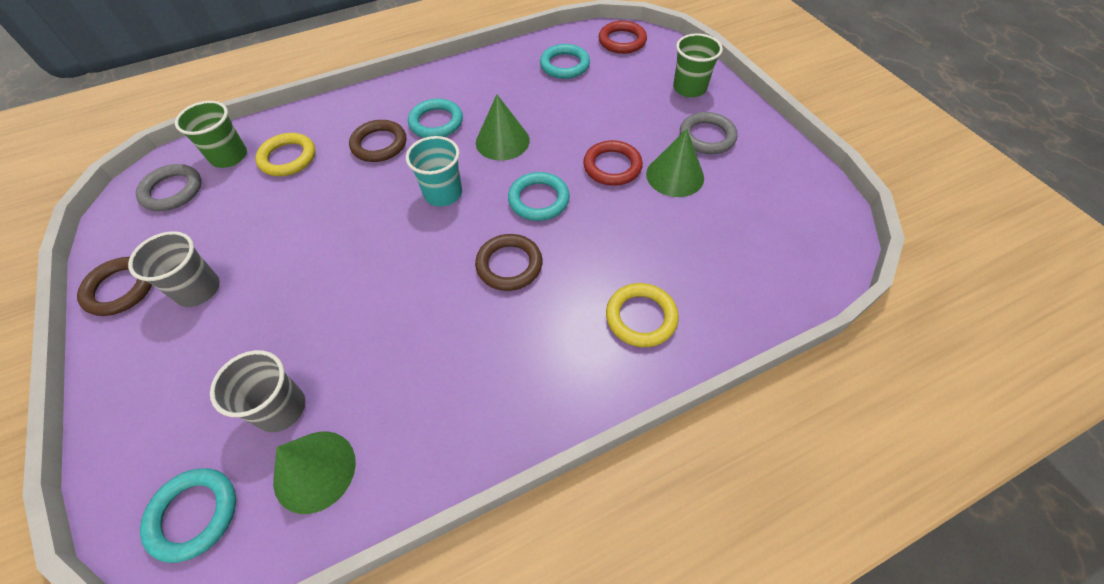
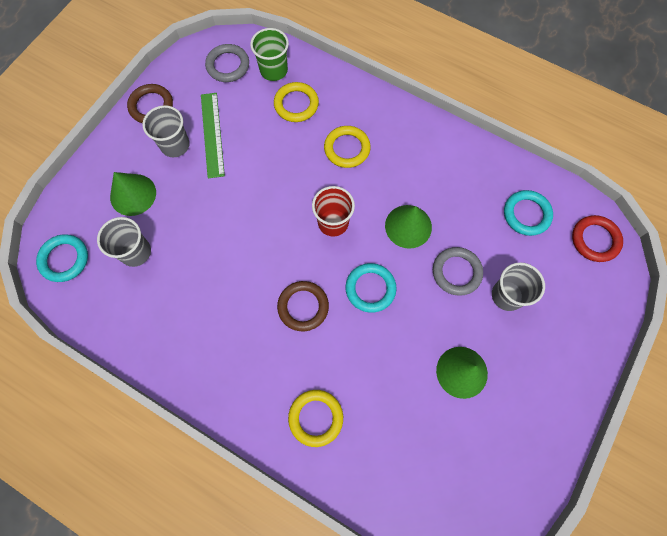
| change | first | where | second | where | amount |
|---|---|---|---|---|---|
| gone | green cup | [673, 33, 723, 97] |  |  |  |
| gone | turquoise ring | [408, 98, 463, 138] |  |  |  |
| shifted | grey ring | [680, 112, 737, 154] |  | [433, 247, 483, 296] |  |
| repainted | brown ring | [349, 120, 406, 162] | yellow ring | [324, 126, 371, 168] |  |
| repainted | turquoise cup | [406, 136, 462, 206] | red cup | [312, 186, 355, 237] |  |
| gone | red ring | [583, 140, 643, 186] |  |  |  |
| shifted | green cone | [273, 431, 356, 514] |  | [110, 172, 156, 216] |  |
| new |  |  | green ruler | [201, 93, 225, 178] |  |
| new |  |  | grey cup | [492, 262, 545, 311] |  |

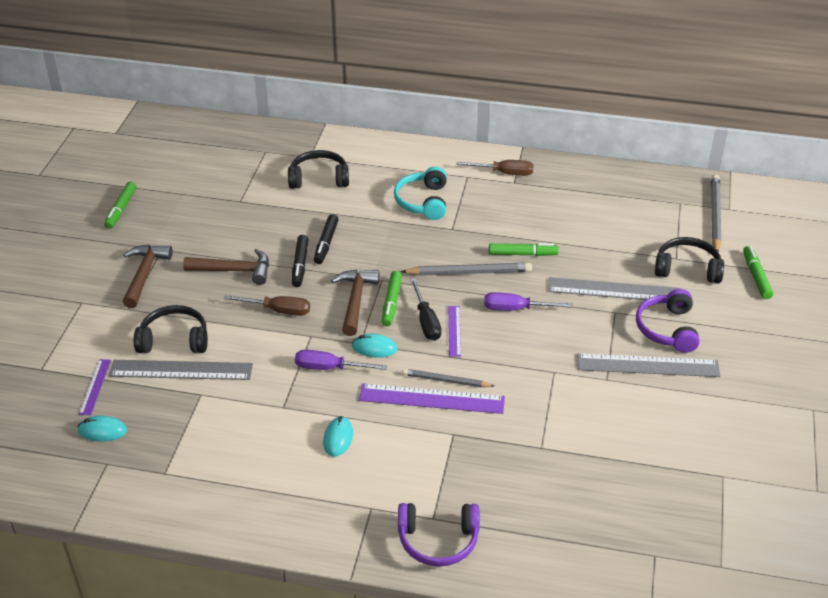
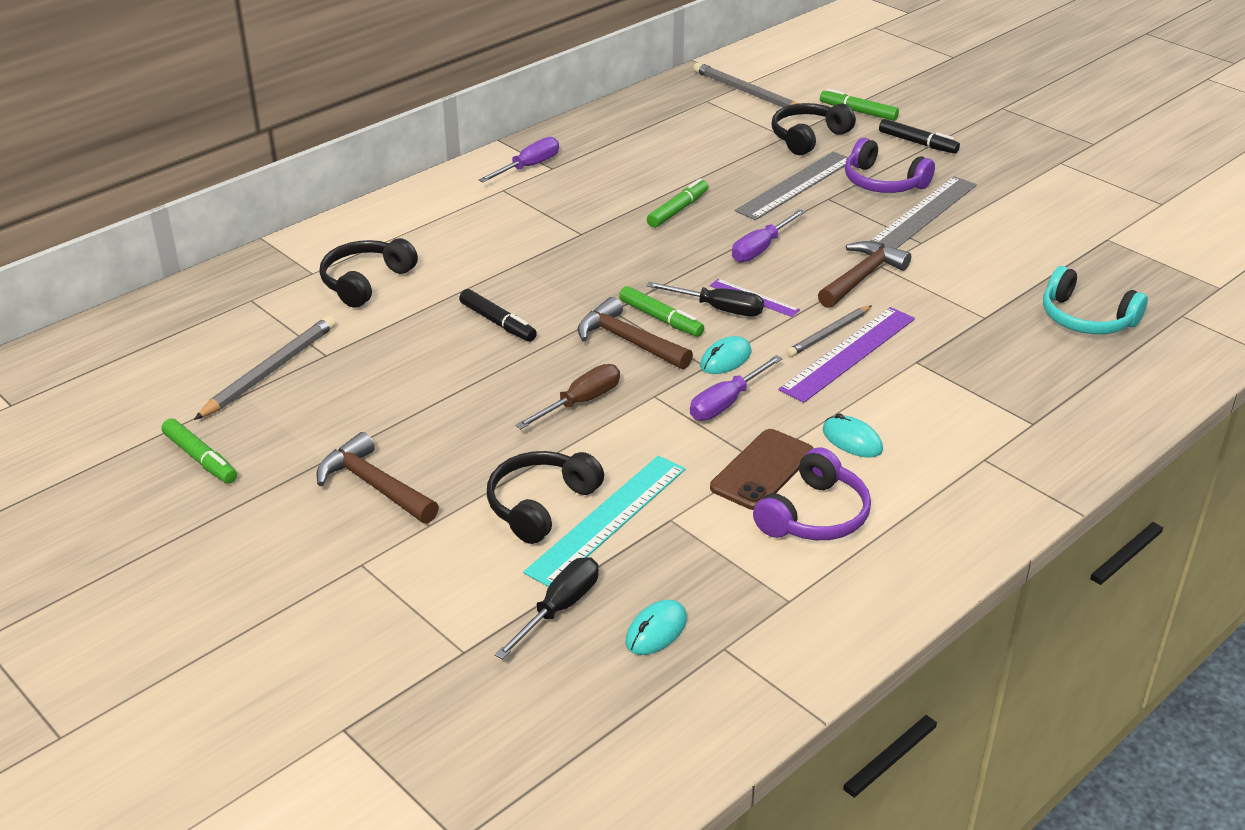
| change | first | where | second | where | amount |
|---|---|---|---|---|---|
| repainted | brown screwdriver | [456, 160, 534, 176] | purple screwdriver | [479, 137, 559, 182] |  |
| shifted | turquoise headphones | [394, 167, 447, 220] |  | [1043, 266, 1148, 334] |  |
| shifted | black marker | [292, 235, 309, 287] |  | [879, 119, 960, 154] |  |
| shifted | brown hammer | [183, 248, 269, 285] |  | [818, 241, 911, 308] |  |
| shifted | grey pencil | [401, 263, 532, 276] |  | [194, 316, 336, 420] |  |
| swapped | purple ruler | [79, 359, 111, 415] | black screwdriver | [495, 557, 599, 659] |  |
| repainted | grey ruler | [109, 360, 253, 380] | turquoise ruler | [523, 456, 685, 587] |  |
| shifted | purple headphones | [398, 503, 480, 566] |  | [753, 447, 871, 540] |  |
| new |  |  | brown phone | [710, 429, 814, 510] |  |

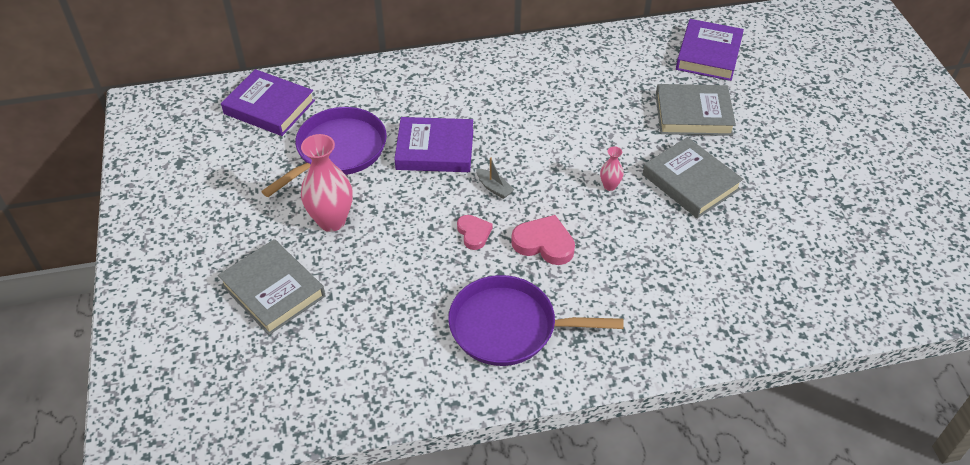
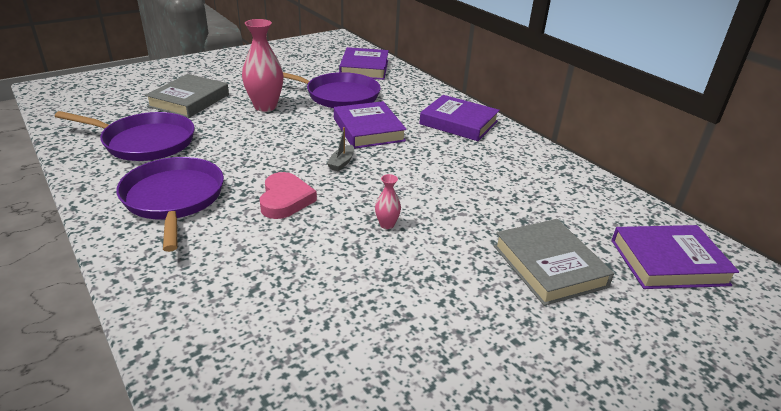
| change | first | where | second | where | amount |
|---|---|---|---|---|---|
| gone | grey book | [643, 137, 743, 219] |  |  |  |
| gone | pink heart | [457, 215, 493, 250] |  |  |  |
| new |  |  | purple book | [419, 95, 500, 141] |  |
| new |  |  | purple pan | [55, 111, 195, 161] |  |

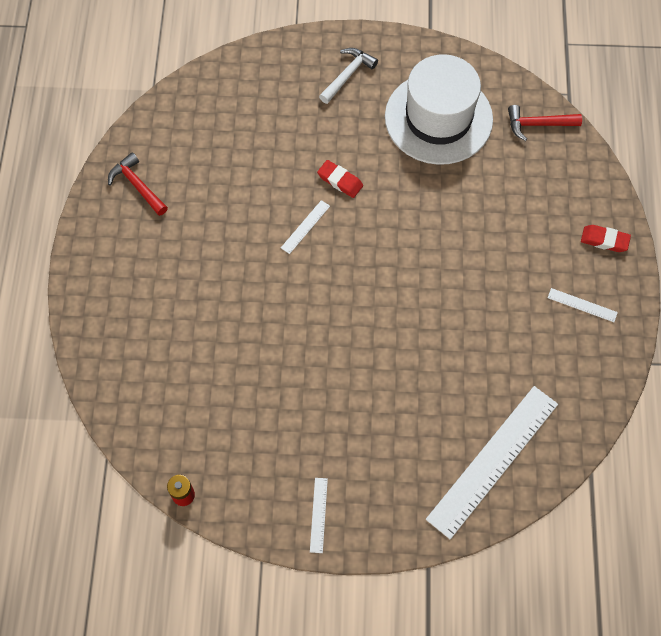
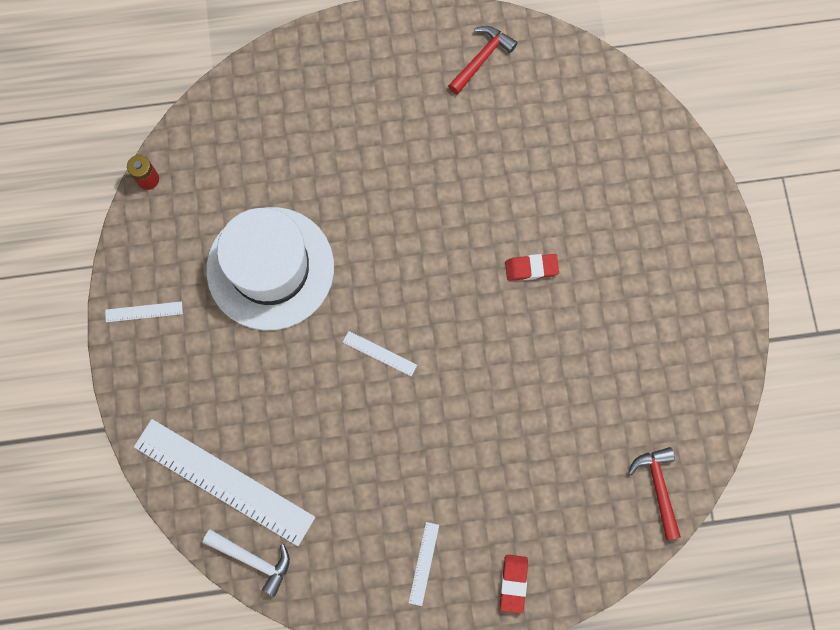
| change | first | where | second | where | amount |
|---|---|---|---|---|---|
| shifted | white hammer | [319, 48, 378, 104] |  | [203, 529, 290, 596] |  |
| shifted | white hat | [385, 54, 493, 165] |  | [206, 207, 334, 331] |  |
| rotated | red eraser | [317, 160, 363, 198] |  | [505, 254, 559, 281] | 60 degrees clockwise |
| shifted | white ruler | [281, 200, 330, 254] |  | [343, 331, 417, 377] |  |

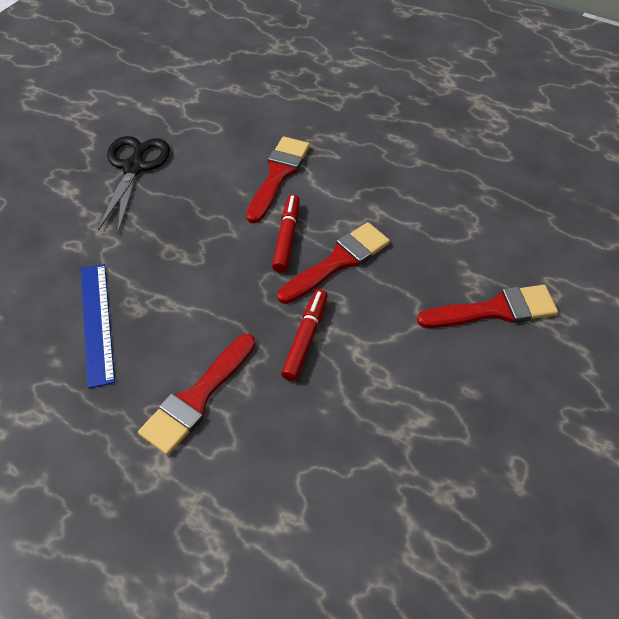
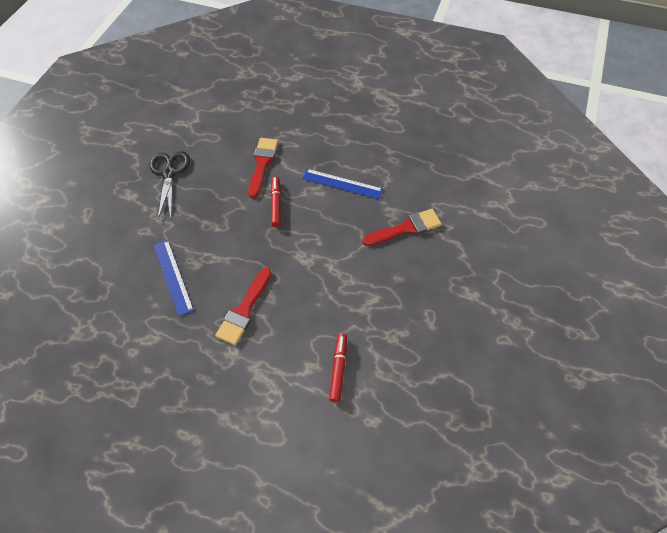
| change | first | where | second | where | amount |
|---|---|---|---|---|---|
| gone | red brush | [277, 222, 390, 304] |  |  |  |
| shifted | red marker | [281, 289, 328, 381] |  | [329, 334, 347, 402] |  |
| new |  |  | blue ruler | [302, 169, 383, 199] |  |

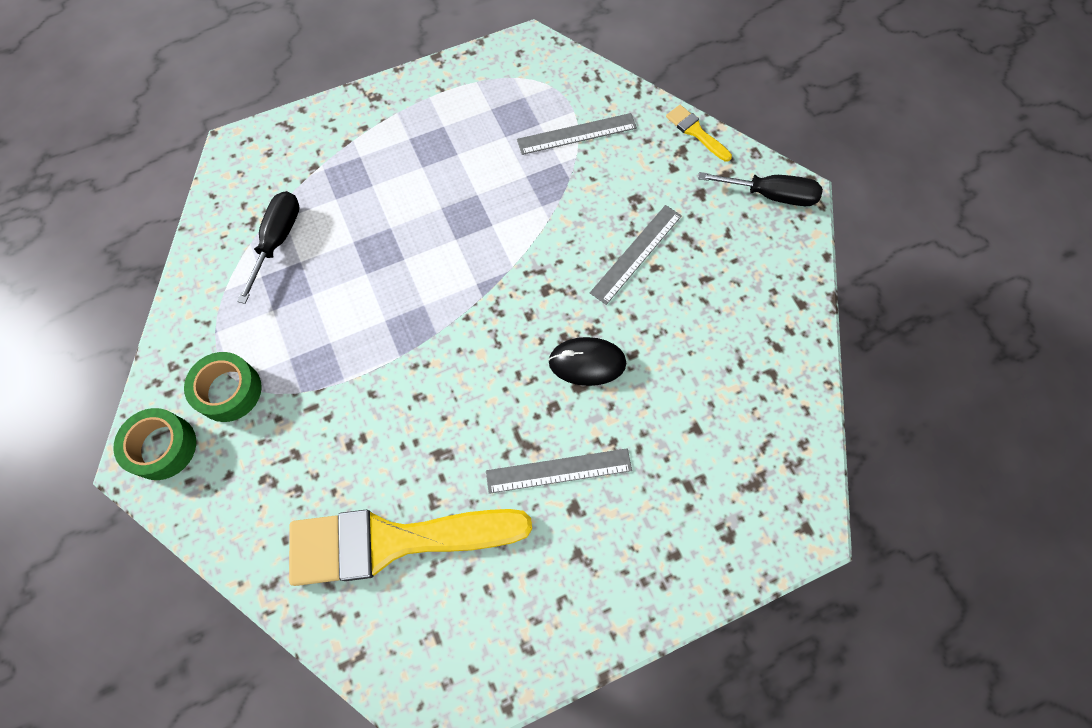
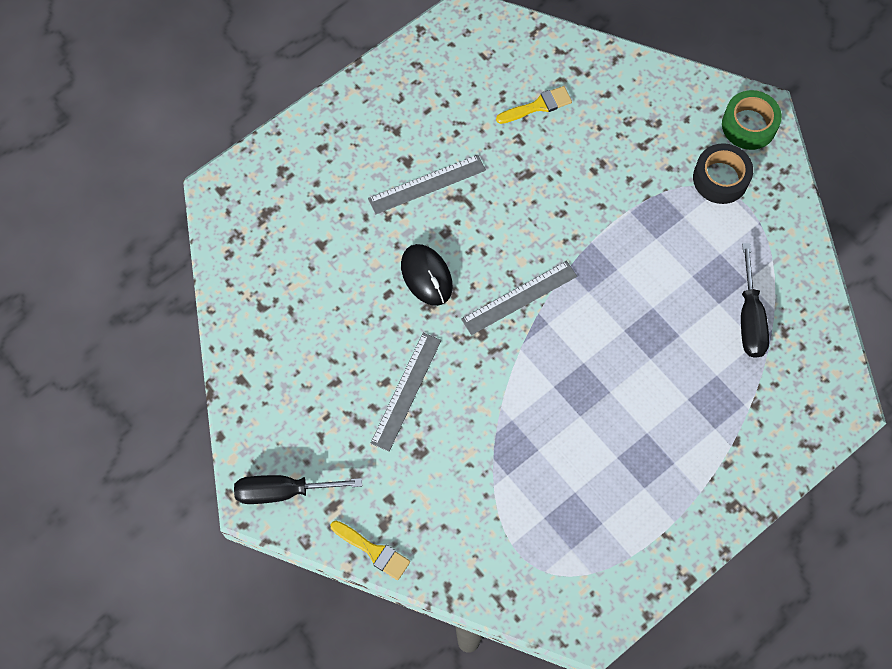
| change | first | where | second | where | amount |
|---|---|---|---|---|---|
| shifted | grey ruler | [517, 113, 637, 155] |  | [461, 261, 577, 335] |  |
| rotated | black mouse | [548, 337, 626, 386] |  | [401, 244, 453, 306] | 75 degrees clockwise |
| repainted | green tape | [184, 352, 262, 422] | black tape | [693, 143, 753, 204] |  |
| scaled | yellow brush | [289, 509, 532, 586] |  | [496, 86, 572, 124] | x0.41 |

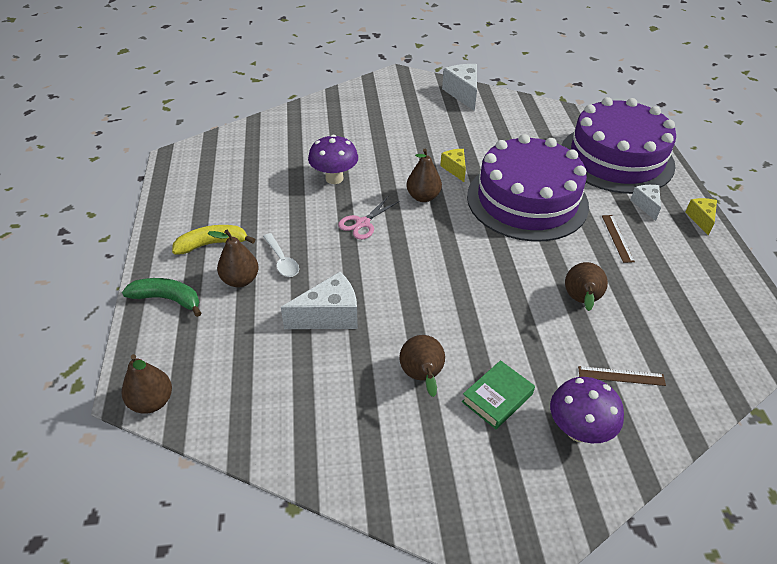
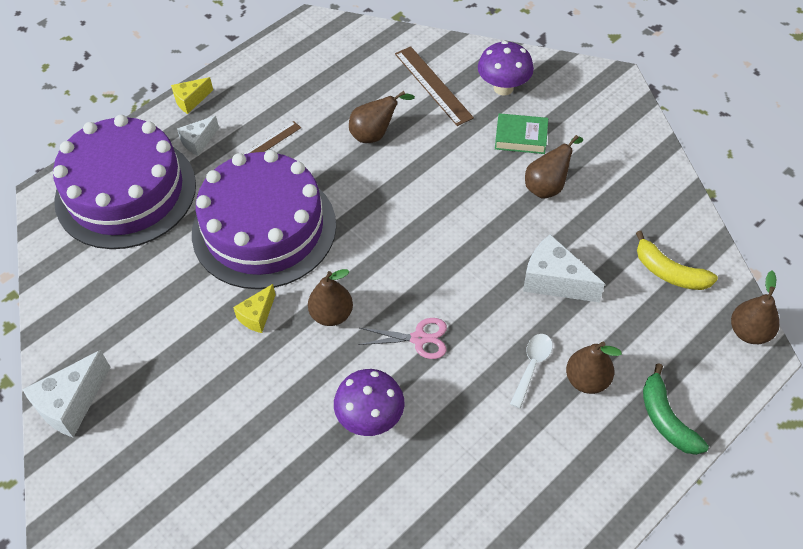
| change | first | where | second | where | amount |
|---|---|---|---|---|---|
| shifted | yellow banana | [172, 225, 255, 254] |  | [636, 231, 718, 290] |  |
| scaled | brown ruler | [578, 366, 666, 386] |  | [395, 46, 474, 126] | x1.67 |

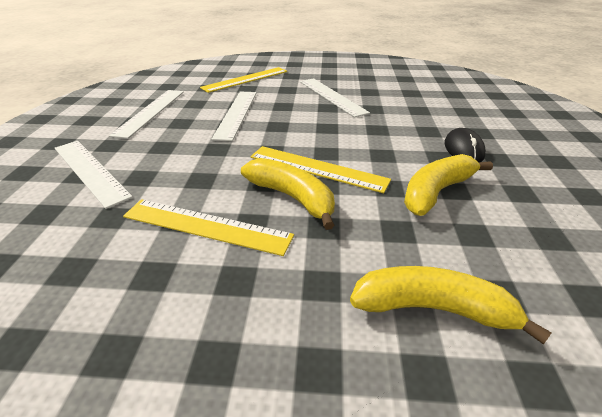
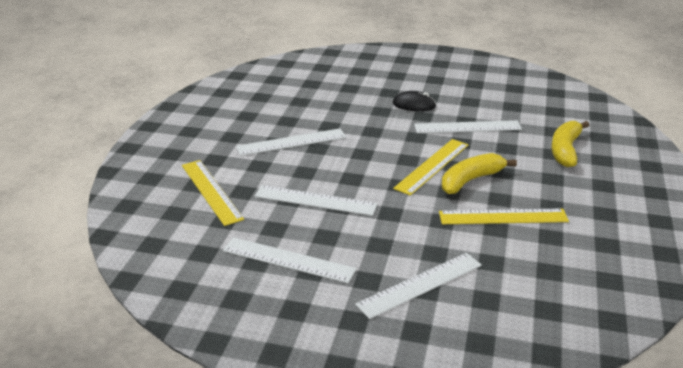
| change | first | where | second | where | amount |
|---|---|---|---|---|---|
| swapped | yellow banana | [404, 154, 493, 216] | white ruler | [414, 120, 522, 133] |  |
| rotated | yellow ruler | [123, 199, 294, 256] |  | [439, 209, 569, 224] | 60 degrees clockwise |

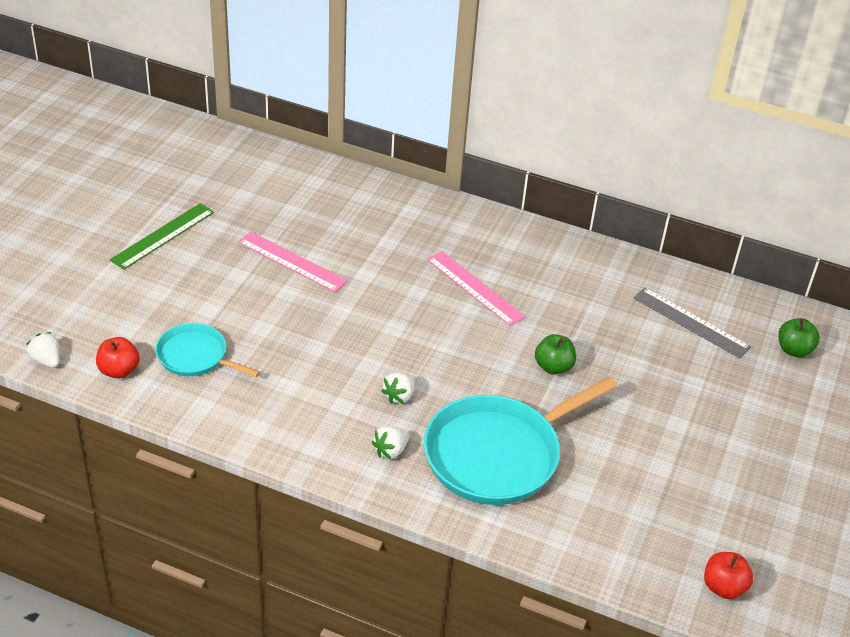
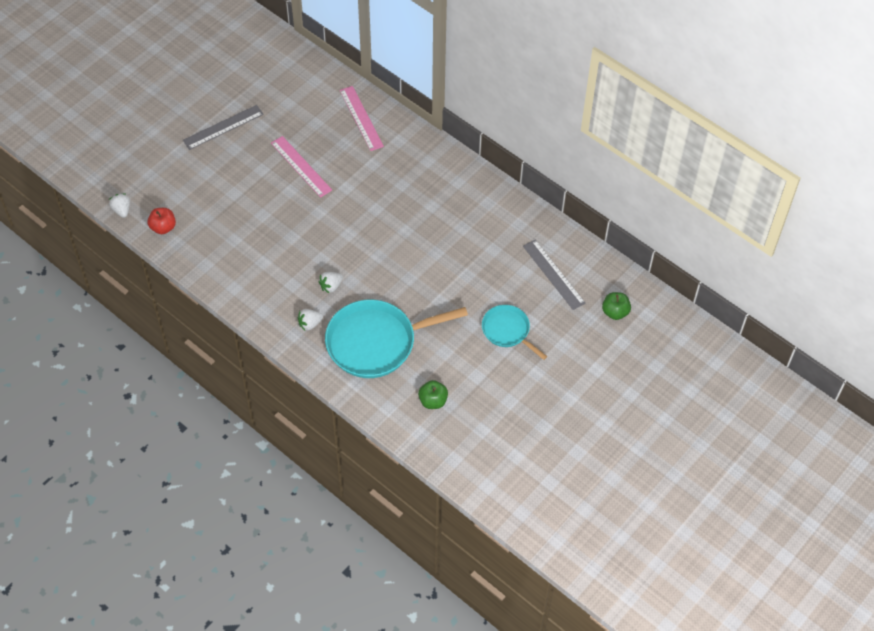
| change | first | where | second | where | amount |
|---|---|---|---|---|---|
| repainted | green ruler | [110, 203, 214, 270] | grey ruler | [183, 105, 264, 150] |  |
| shifted | pink ruler | [427, 251, 526, 326] |  | [340, 86, 384, 151] |  |
| shifted | turquoise pan | [155, 323, 260, 377] |  | [482, 305, 547, 360] |  |
| shifted | green apple | [535, 334, 576, 375] |  | [418, 380, 448, 409] |  |
| gone | red apple | [704, 552, 753, 599] |  |  |  |

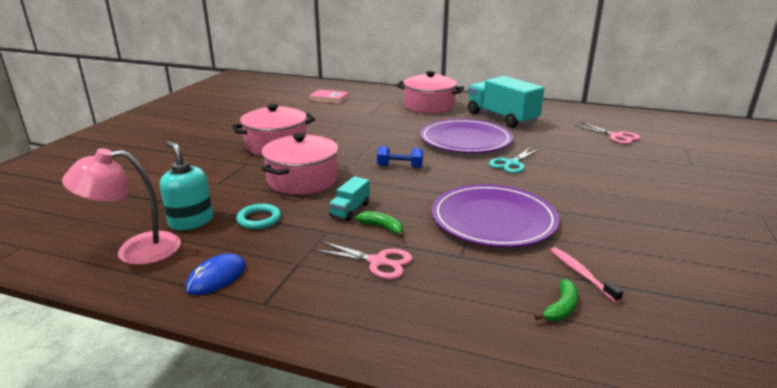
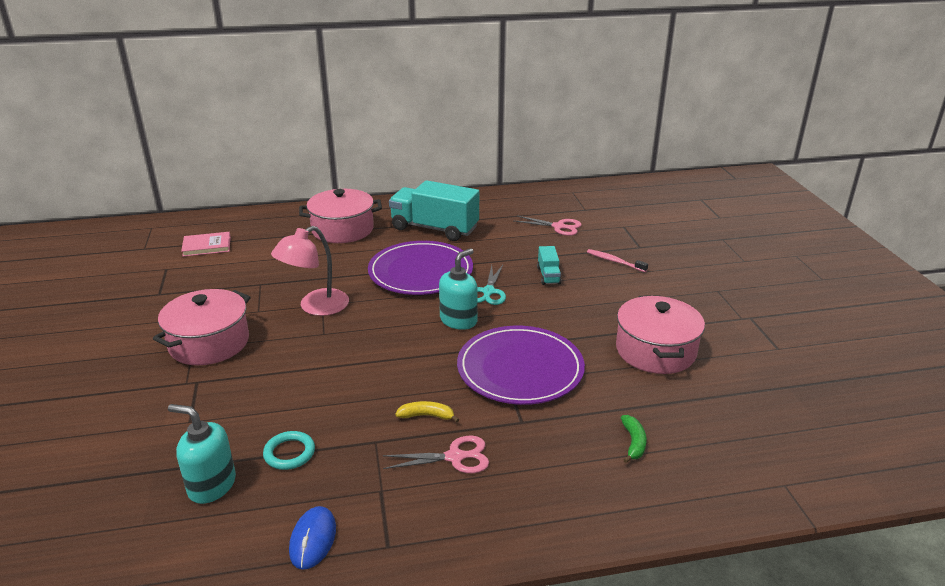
| change | first | where | second | where | amount |
|---|---|---|---|---|---|
| shifted | pink pot | [261, 133, 338, 195] |  | [616, 296, 705, 374] |  |
| gone | blue dumbbell | [377, 146, 423, 168] |  |  |  |
| shifted | pink lamp | [62, 148, 181, 265] |  | [271, 226, 349, 316] |  |
| shifted | turquoise truck | [329, 176, 370, 221] |  | [537, 246, 562, 285] |  |
| repainted | green banana | [355, 211, 403, 238] | yellow banana | [396, 401, 459, 422] |  |
| shifted | pink toothbrush | [550, 247, 623, 303] |  | [587, 249, 648, 272] |  |
| new |  |  | turquoise soap dispenser | [439, 248, 478, 330] |  |

